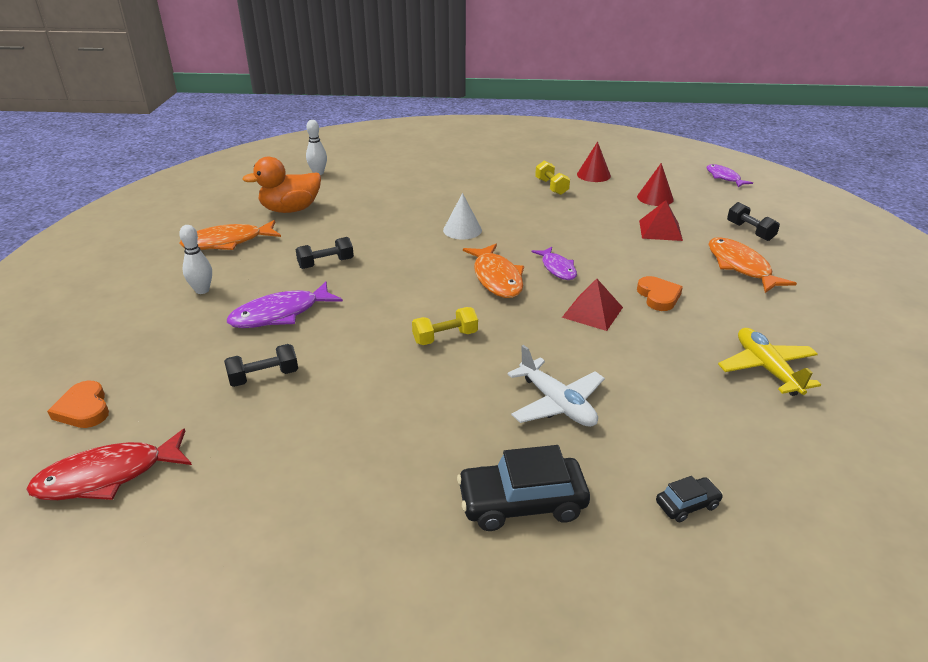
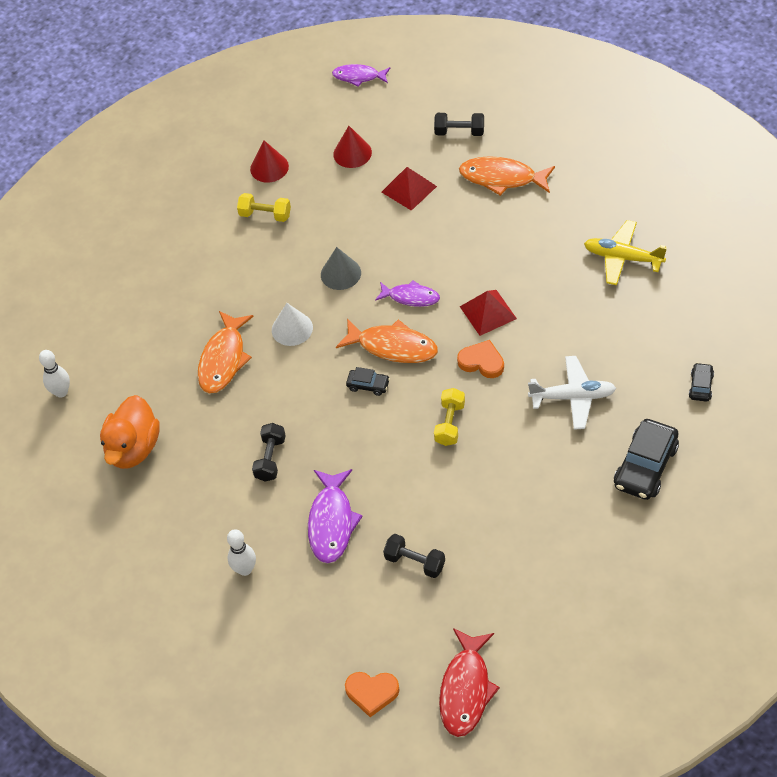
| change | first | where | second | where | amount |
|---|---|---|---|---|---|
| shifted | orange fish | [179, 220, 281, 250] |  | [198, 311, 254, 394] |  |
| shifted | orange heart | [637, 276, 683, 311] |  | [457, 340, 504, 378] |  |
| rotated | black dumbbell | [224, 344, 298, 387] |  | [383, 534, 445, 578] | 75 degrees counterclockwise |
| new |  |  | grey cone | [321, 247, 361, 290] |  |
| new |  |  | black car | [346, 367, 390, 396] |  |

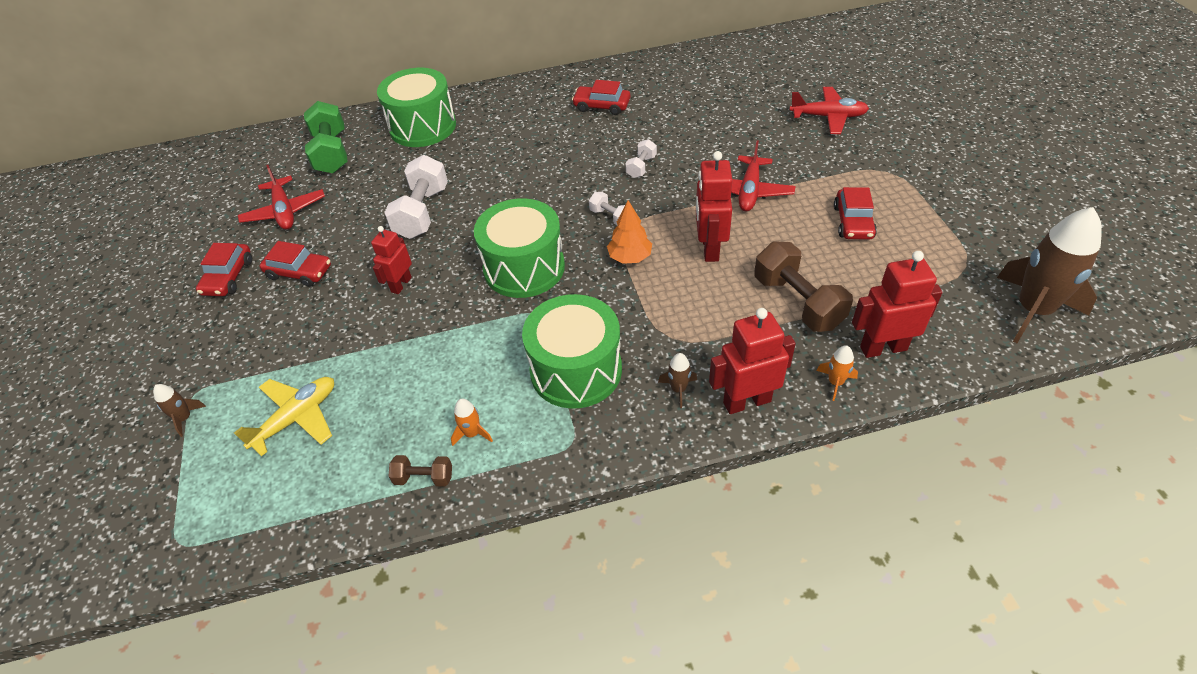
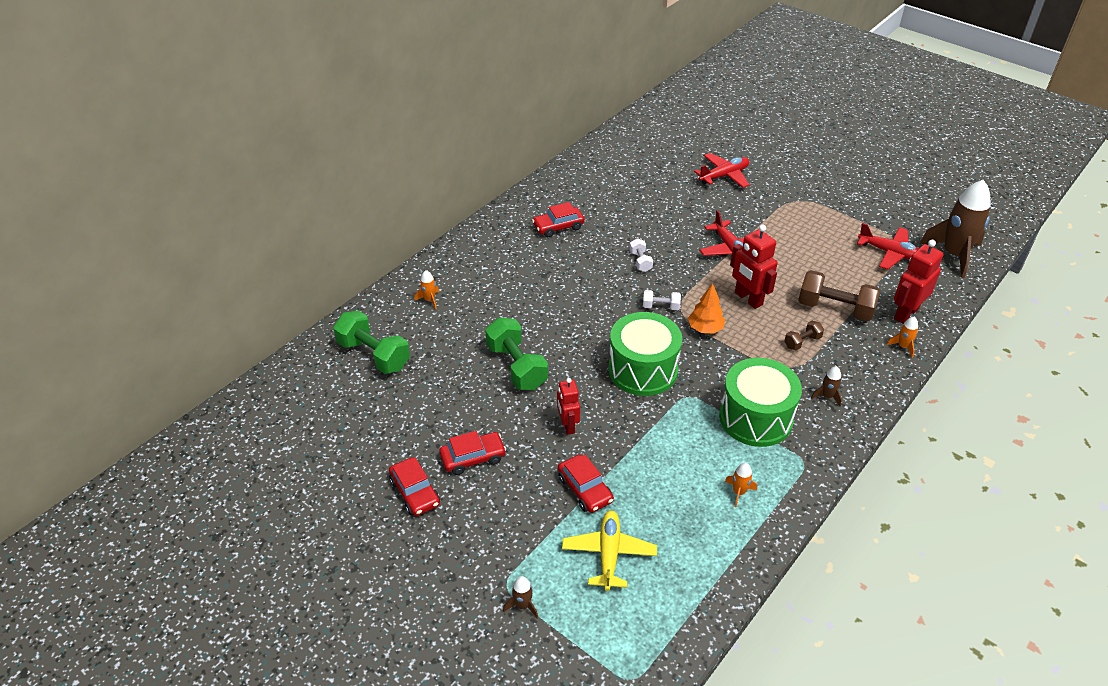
| change | first | where | second | where | amount |
|---|---|---|---|---|---|
| swapped | green drum | [377, 68, 456, 147] | orange rocket | [415, 270, 439, 310] |  |
| repainted | white dumbbell | [384, 155, 448, 239] | green dumbbell | [485, 317, 548, 390] |  |
| shifted | red plane | [238, 165, 325, 230] |  | [857, 223, 919, 270] |  |
| shifted | red car | [834, 187, 877, 240] |  | [558, 455, 614, 513] |  |
| gone | red robot | [709, 308, 796, 414] |  |  |  |
| shifted | brown dumbbell | [388, 455, 452, 487] |  | [784, 321, 824, 350] |  |

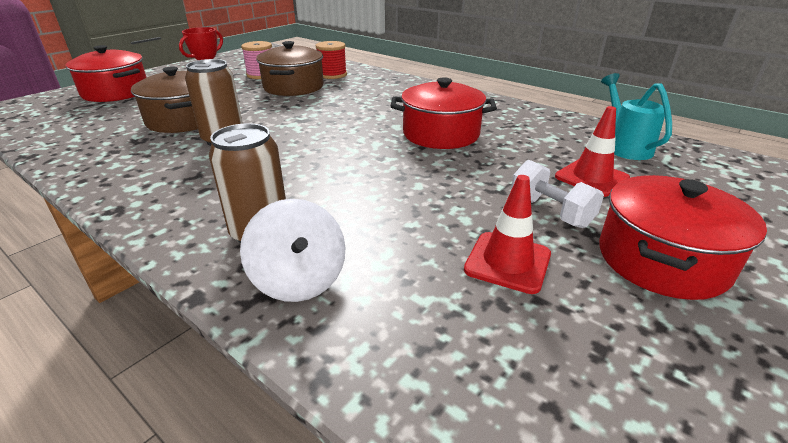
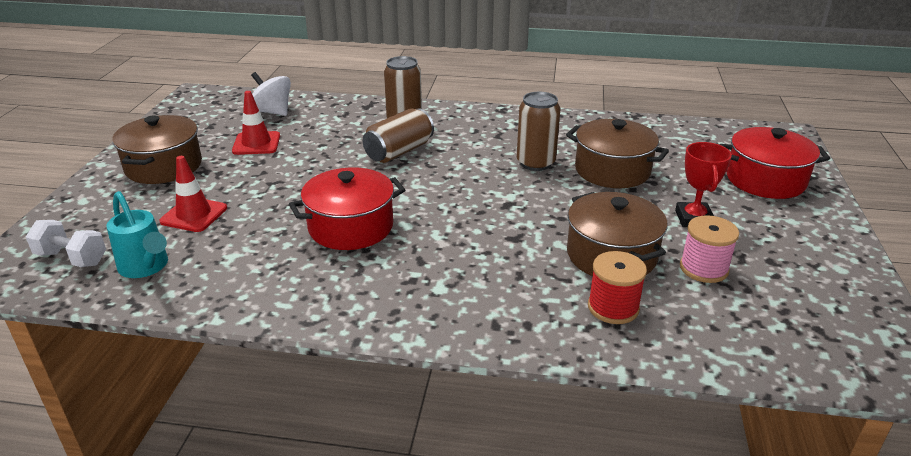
| change | first | where | second | where | amount |
|---|---|---|---|---|---|
| shifted | white dumbbell | [511, 160, 604, 228] |  | [26, 220, 106, 267] |  |
| repainted | red pot | [599, 175, 767, 300] | brown pot | [112, 115, 202, 184] |  |
| shifted | white spinning top | [240, 199, 345, 302] |  | [251, 72, 291, 116] |  |
| new |  |  | brown can | [362, 108, 434, 163] |  |

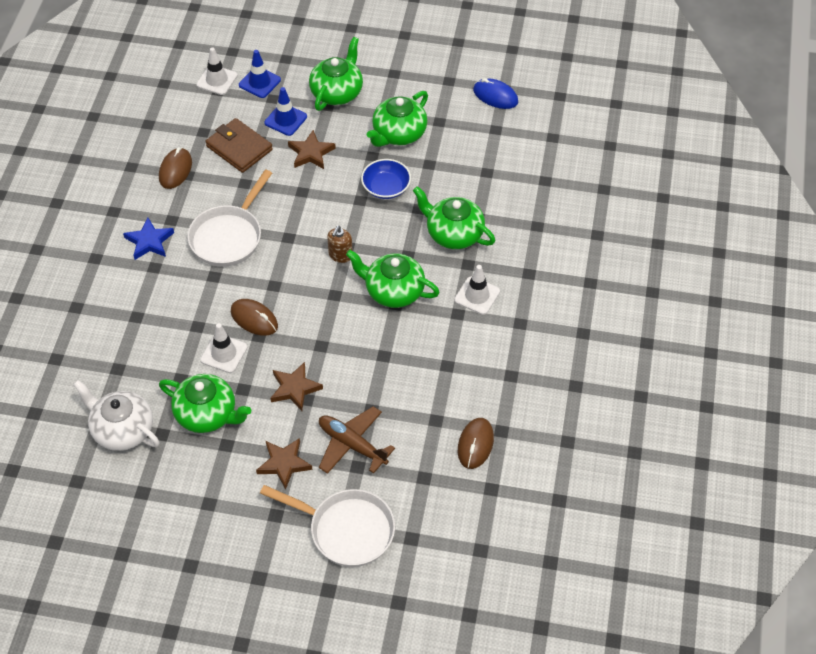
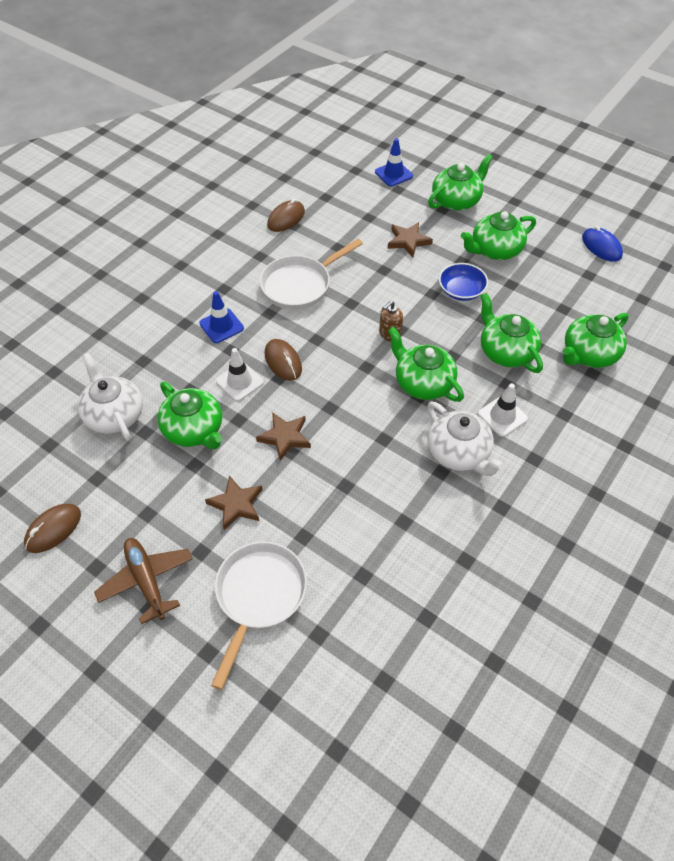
| change | first | where | second | where | amount |
|---|---|---|---|---|---|
| gone | white traffic cone | [196, 47, 237, 95] |  |  |  |
| shifted | blue traffic cone | [264, 87, 307, 136] |  | [199, 291, 244, 343] |  |
| gone | brown wallet | [206, 118, 273, 173] |  |  |  |
| gone | blue star | [123, 217, 174, 260] |  |  |  |
| shifted | brown plane | [319, 406, 395, 474] |  | [94, 538, 193, 624] |  |
| shifted | brown mouse | [458, 418, 494, 469] |  | [24, 504, 81, 553] |  |
| rotated | white pan | [260, 485, 395, 567] |  | [211, 541, 307, 690] | 120 degrees counterclockwise |
| new |  |  | green teapot | [563, 313, 629, 368] |  |
| new |  |  | white teapot | [427, 402, 505, 476] |  |

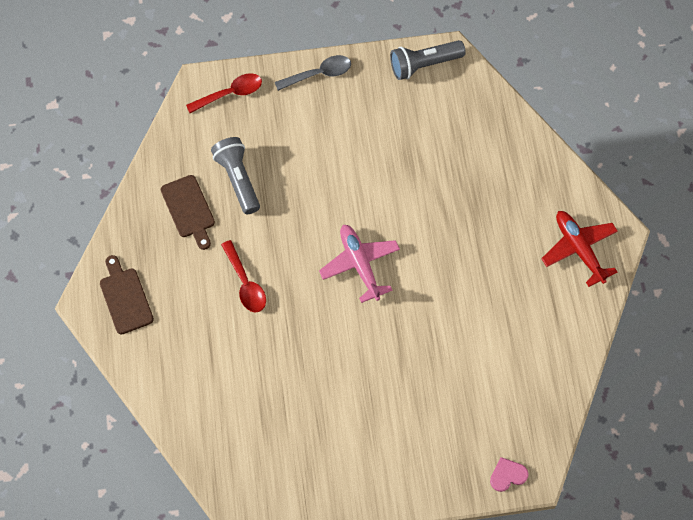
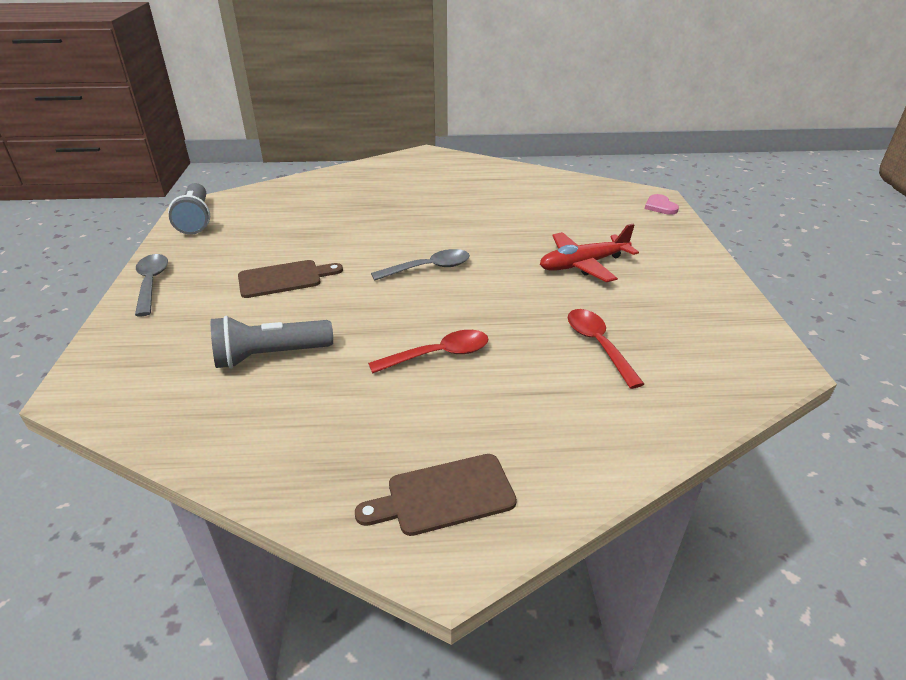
| change | first | where | second | where | amount |
|---|---|---|---|---|---|
| shifted | red spoon | [186, 73, 262, 113] |  | [567, 309, 644, 389] |  |
| shifted | brown cutting board | [161, 175, 215, 250] |  | [238, 260, 343, 298] |  |
| shifted | red plane | [541, 211, 618, 287] |  | [540, 224, 639, 282] |  |
| swapped | pink plane | [319, 225, 400, 303] | grey spoon | [371, 249, 470, 281] |  |

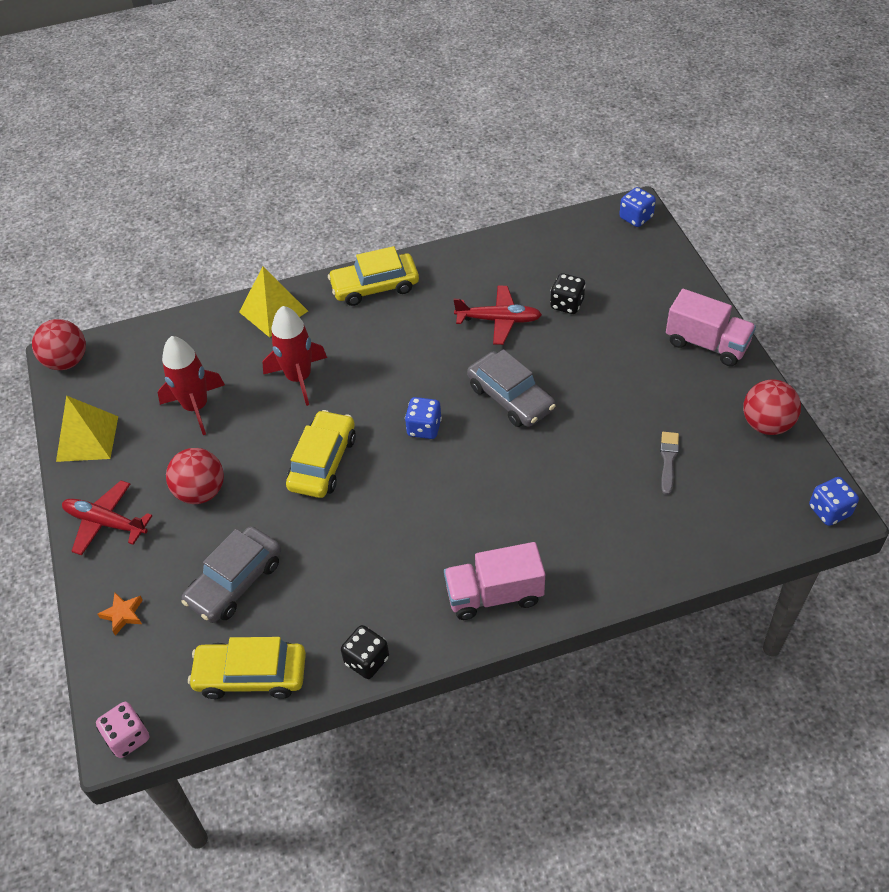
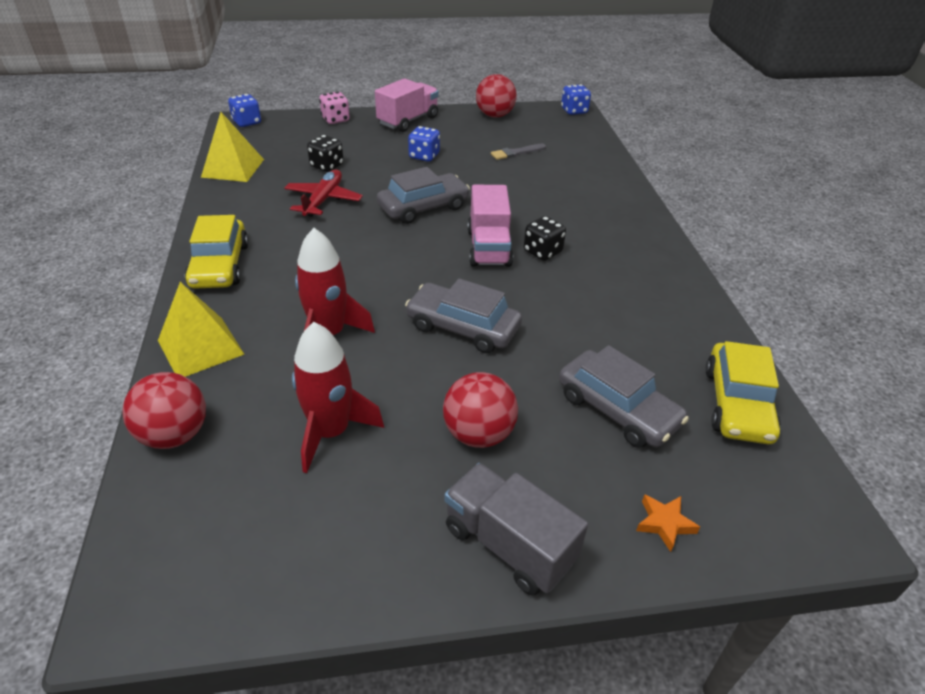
| change | first | where | second | where | amount |
|---|---|---|---|---|---|
| shifted | red ball | [32, 319, 86, 370] |  | [122, 372, 206, 449] |  |
| shifted | yellow pyramid | [56, 395, 118, 462] |  | [201, 112, 264, 182] |  |
| shifted | blue dice | [405, 397, 442, 439] |  | [408, 126, 440, 162] |  |
| repainted | yellow car | [286, 410, 356, 498] | grey car | [405, 279, 522, 353] |  |
| rotated | grey brush | [660, 432, 679, 495] |  | [491, 144, 546, 160] | 45 degrees counterclockwise |
| swapped | red plane | [62, 481, 152, 555] | grey truck | [445, 463, 588, 595] |  |
| shifted | pink truck | [444, 542, 545, 620] |  | [467, 185, 513, 267] |  |
| shifted | black dice | [341, 625, 389, 679] |  | [524, 216, 566, 261] |  |
| shifted | pink dice | [96, 702, 149, 758] |  | [319, 92, 350, 124] |  |

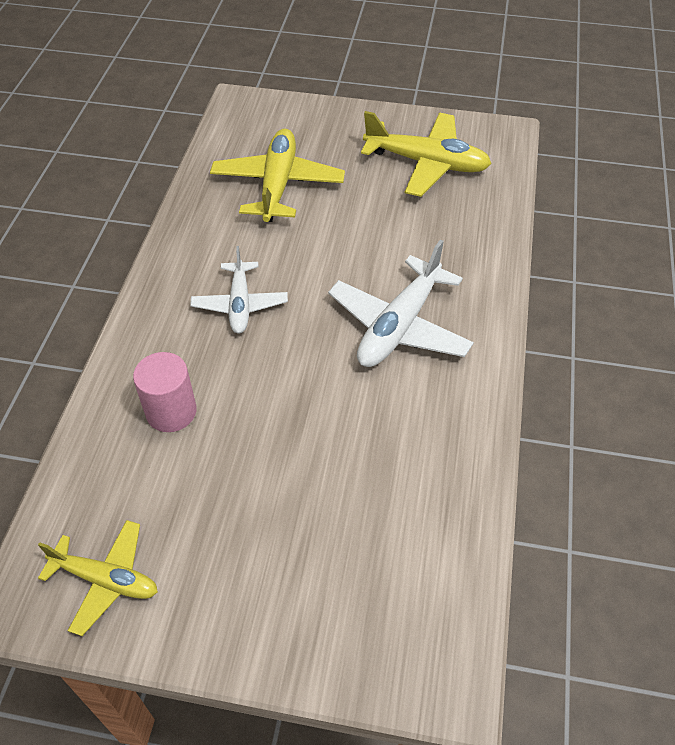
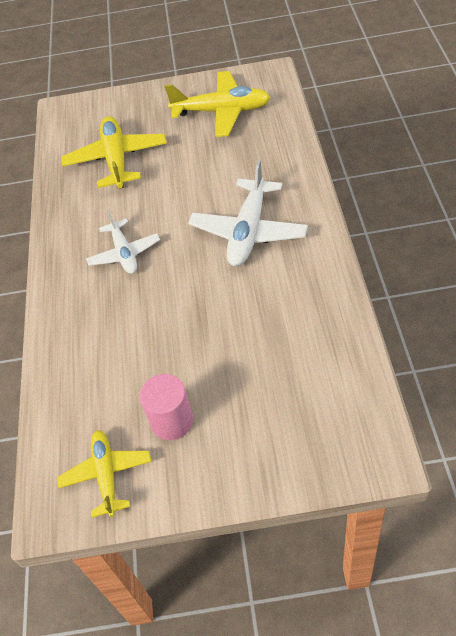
| change | first | where | second | where | amount |
|---|---|---|---|---|---|
| shifted | pink cylinder | [133, 352, 197, 432] |  | [140, 374, 193, 440] |  |
| rotated | yellow plane | [38, 520, 158, 636] |  | [57, 430, 152, 518] | 105 degrees counterclockwise |

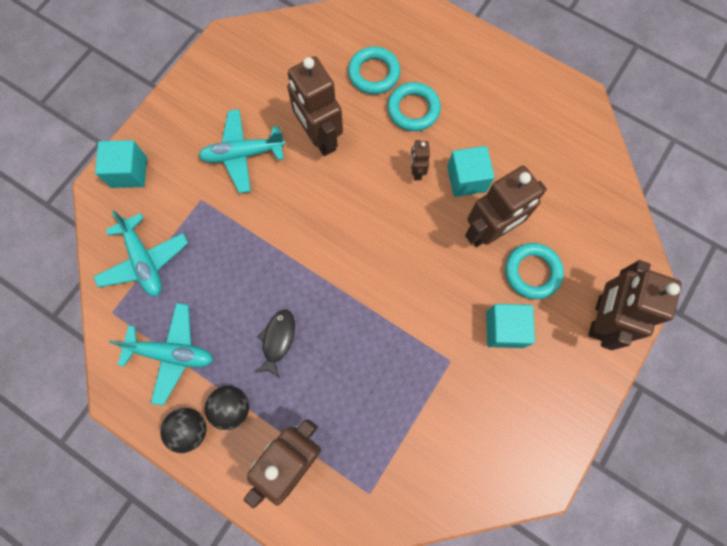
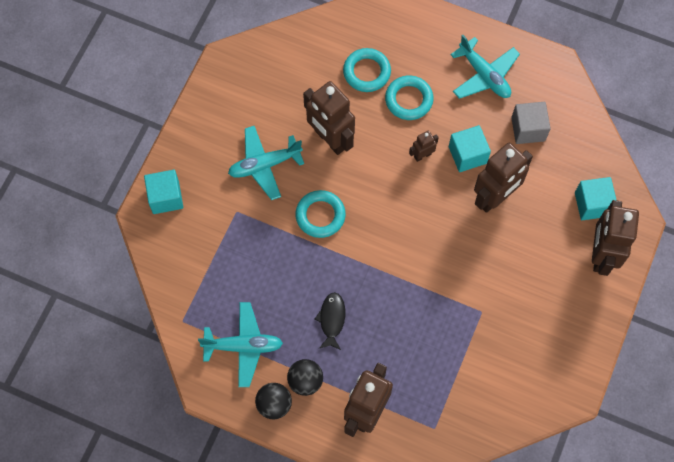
| change | first | where | second | where | amount |
|---|---|---|---|---|---|
| rotated | brown robot | [410, 140, 430, 180] |  | [409, 131, 439, 162] | 75 degrees clockwise |
| shifted | turquoise plane | [93, 210, 188, 296] |  | [451, 35, 520, 99] |  |
| shifted | turquoise ring | [505, 243, 564, 299] |  | [295, 190, 346, 238] |  |
| shifted | turquoise cube | [486, 304, 535, 348] |  | [575, 177, 616, 220] |  |
| new |  |  | grey cube | [511, 102, 551, 144] |  |

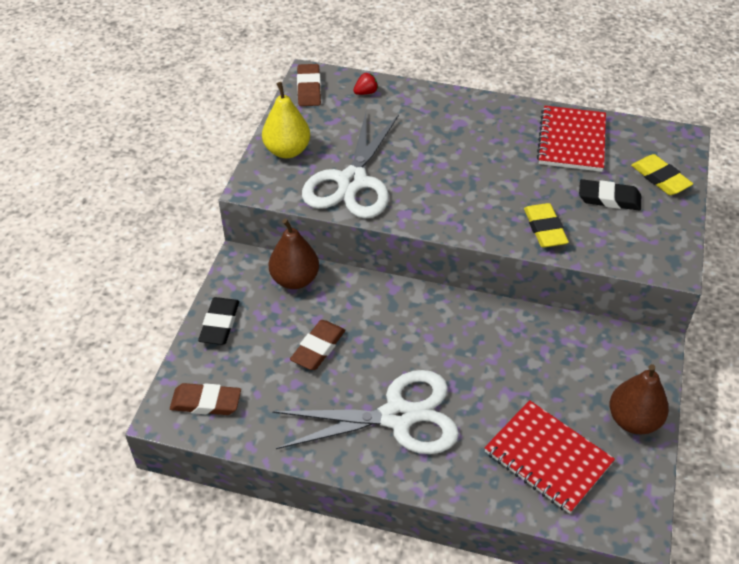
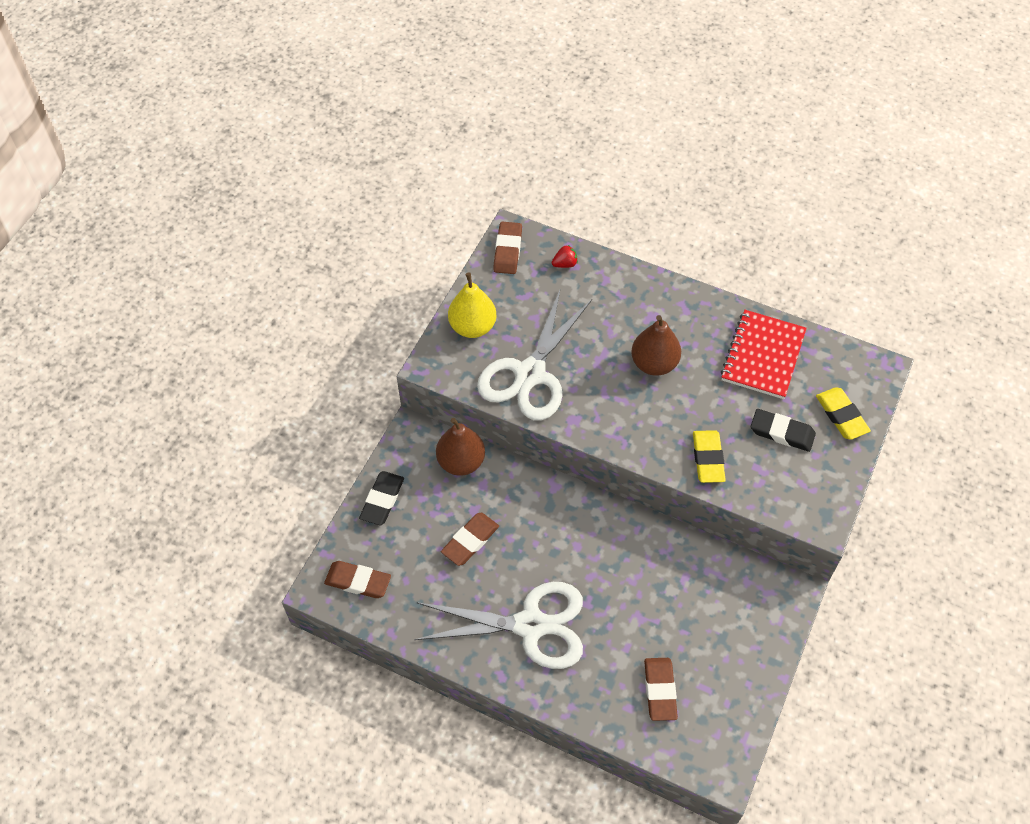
| change | first | where | second | where | amount |
|---|---|---|---|---|---|
| shifted | brown pear | [610, 364, 669, 434] |  | [631, 315, 681, 376] |  |
| swapped | red notebook | [485, 400, 615, 514] | brown eraser | [644, 658, 678, 721] |  |

